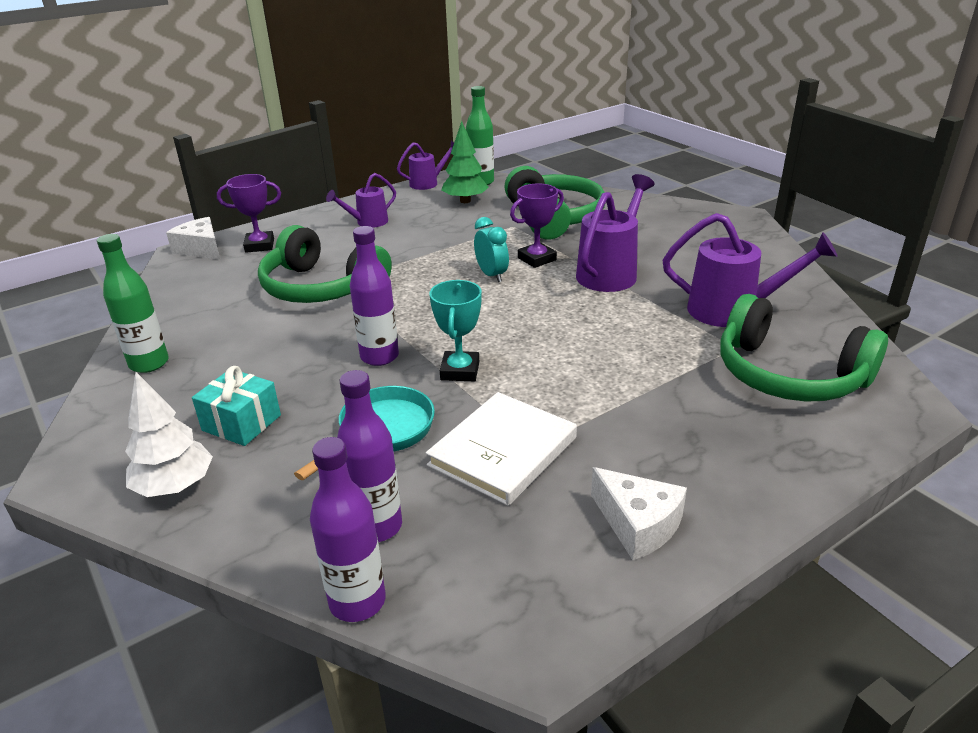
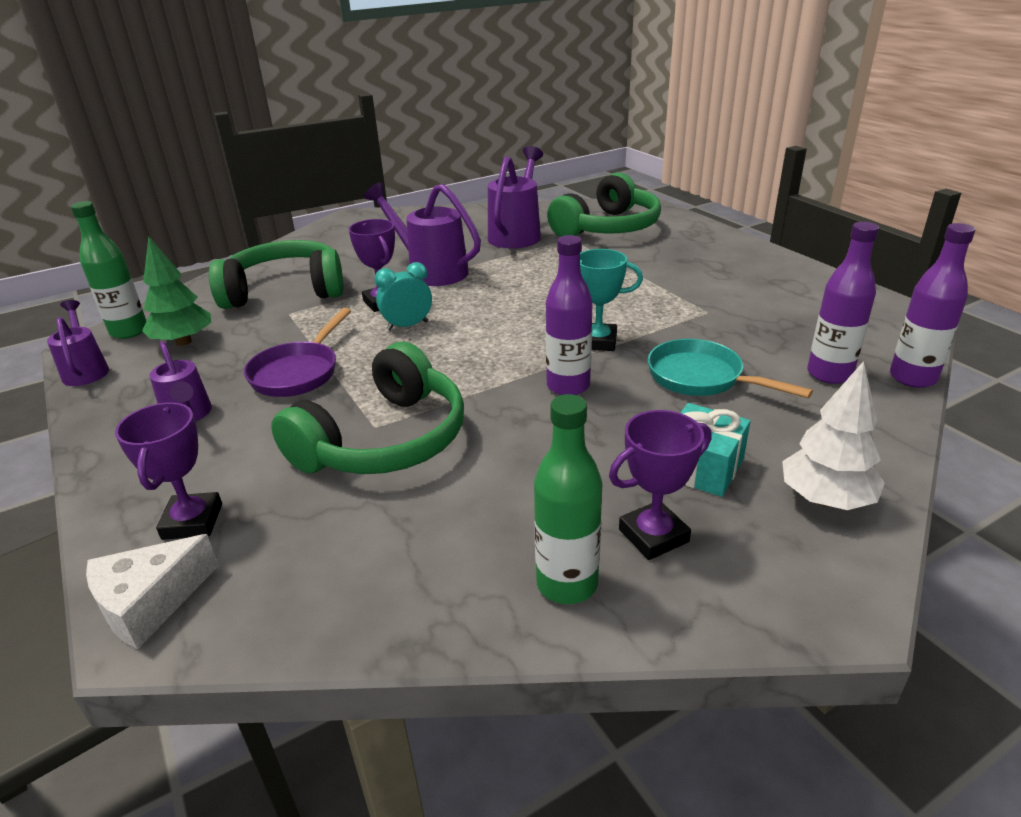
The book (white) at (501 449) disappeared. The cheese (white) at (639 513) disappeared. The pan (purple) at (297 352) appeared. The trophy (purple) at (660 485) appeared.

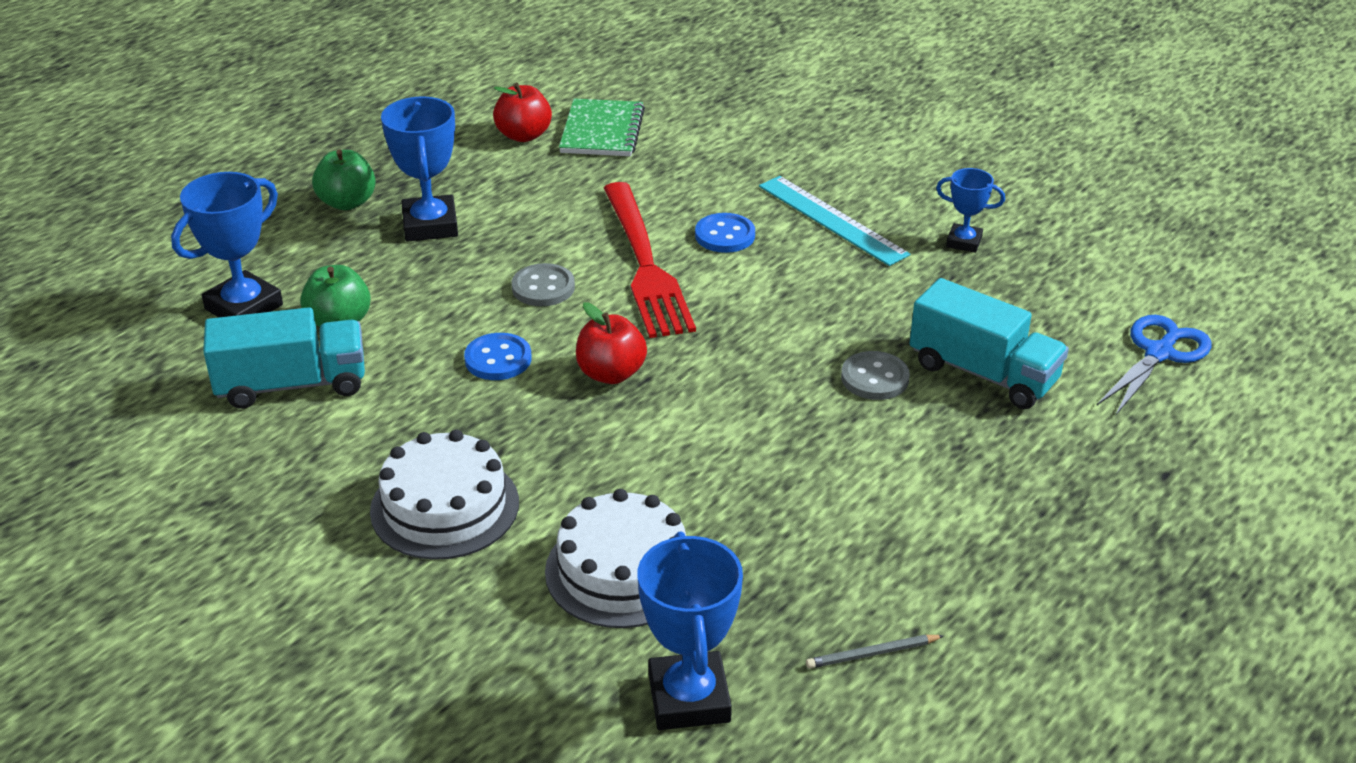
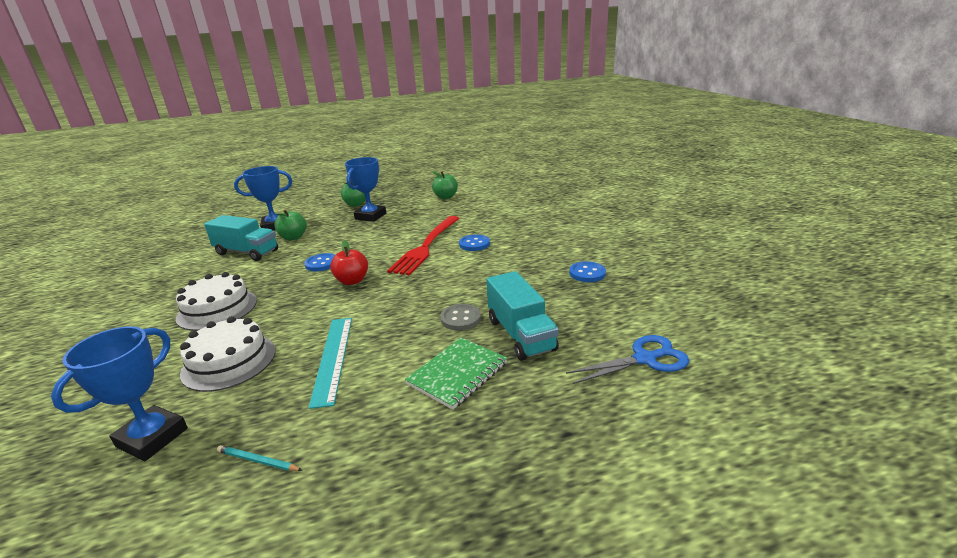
The button (grey) at (543 284) disappeared. The notebook (green) moved from (602 127) to (456 373). The ruler (turquoise) moved from (834 221) to (330 363). The trophy (blue) at (970 210) was replaced by the button (blue) at (587 271). The apple (red) at (522 112) became the apple (green) at (445 185). The pencil (grey) at (875 652) became the pencil (turquoise) at (260 458).

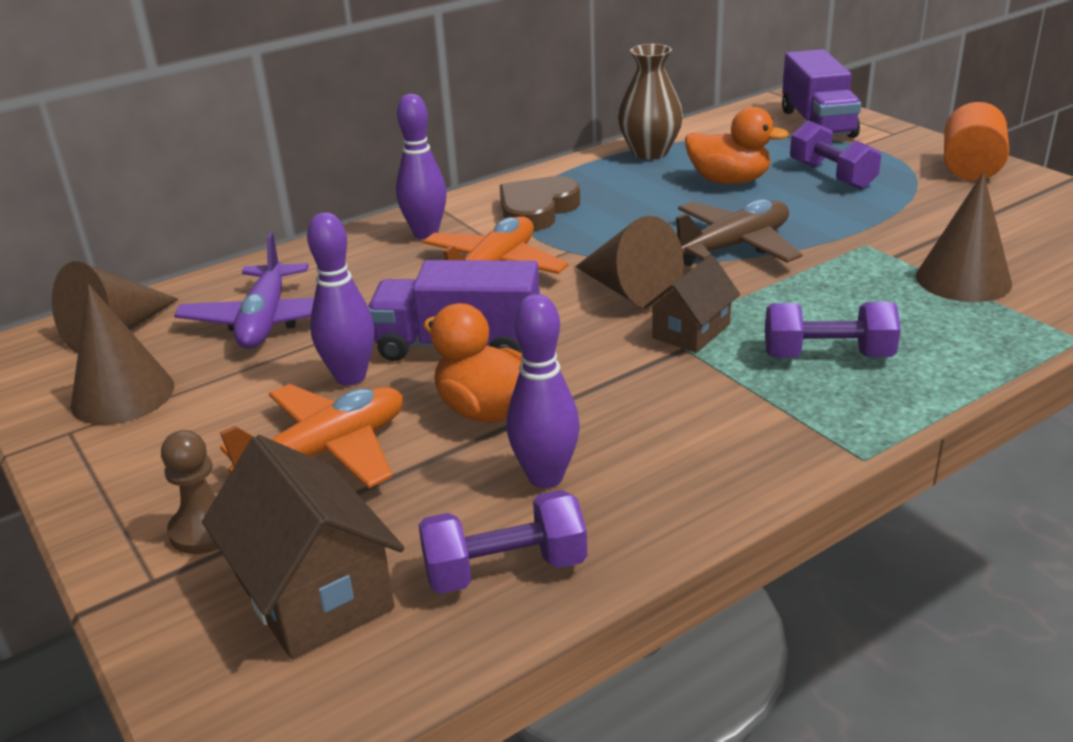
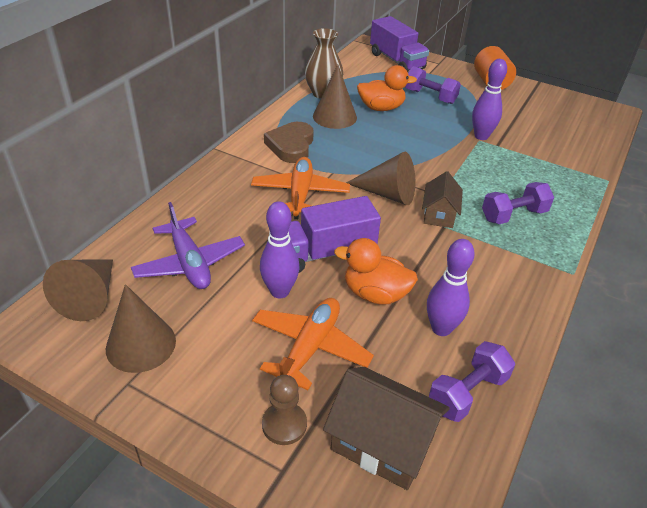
The plane (brown) at (739 232) disappeared. The bowling pin (purple) moved from (421 166) to (489 99). The cone (brown) moved from (964 237) to (335 97).

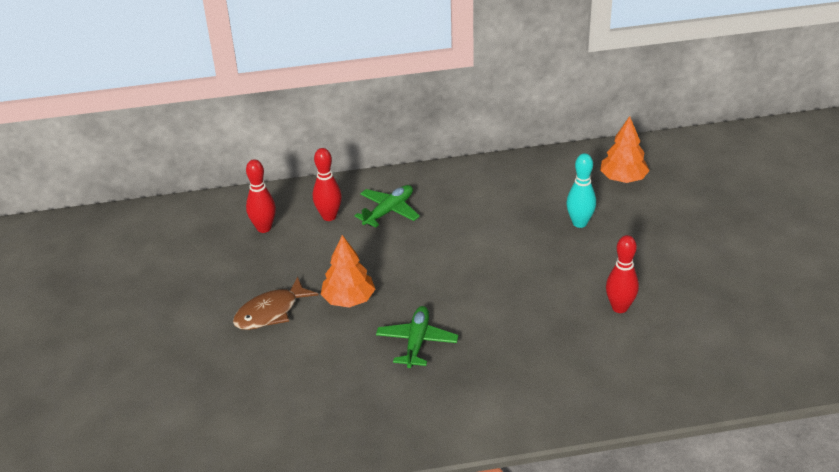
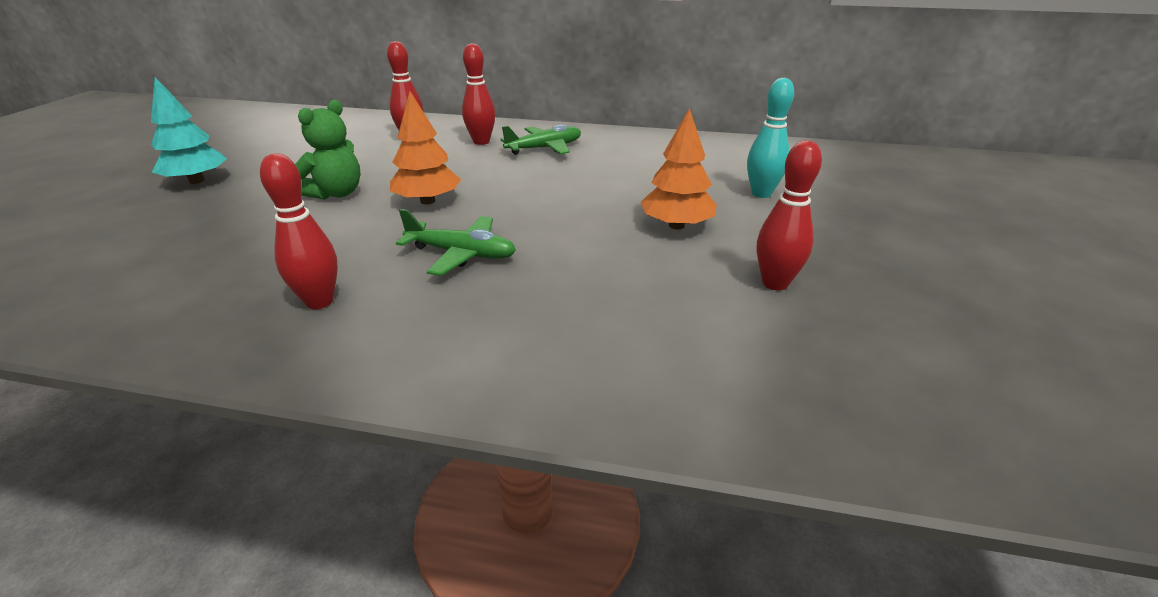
The tree (turquoise) at (189 130) appeared. The bowling pin (red) at (299 231) appeared. The tree (orange) moved from (625 149) to (679 168). The fish (brown) at (275 303) was replaced by the teddy bear (green) at (328 150). The plane (green) at (417 337) turned 75 degrees clockwise.

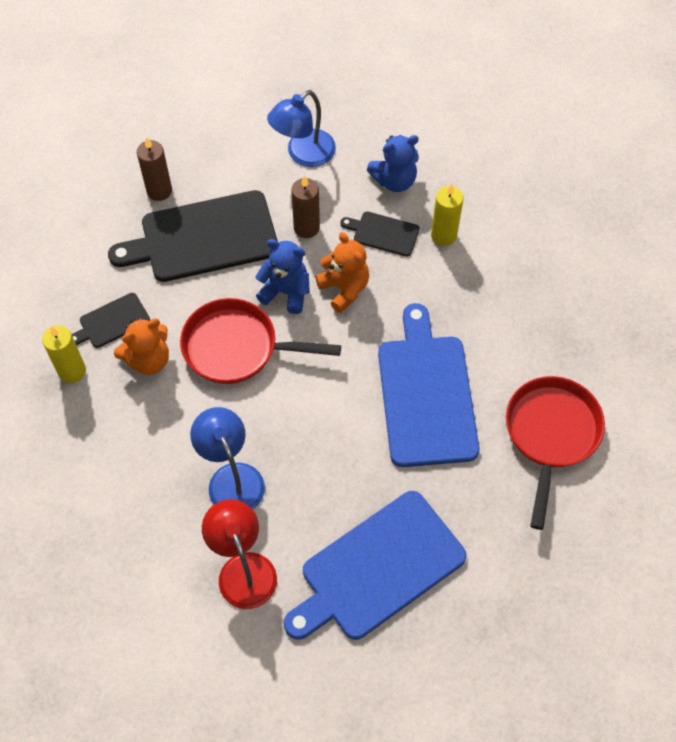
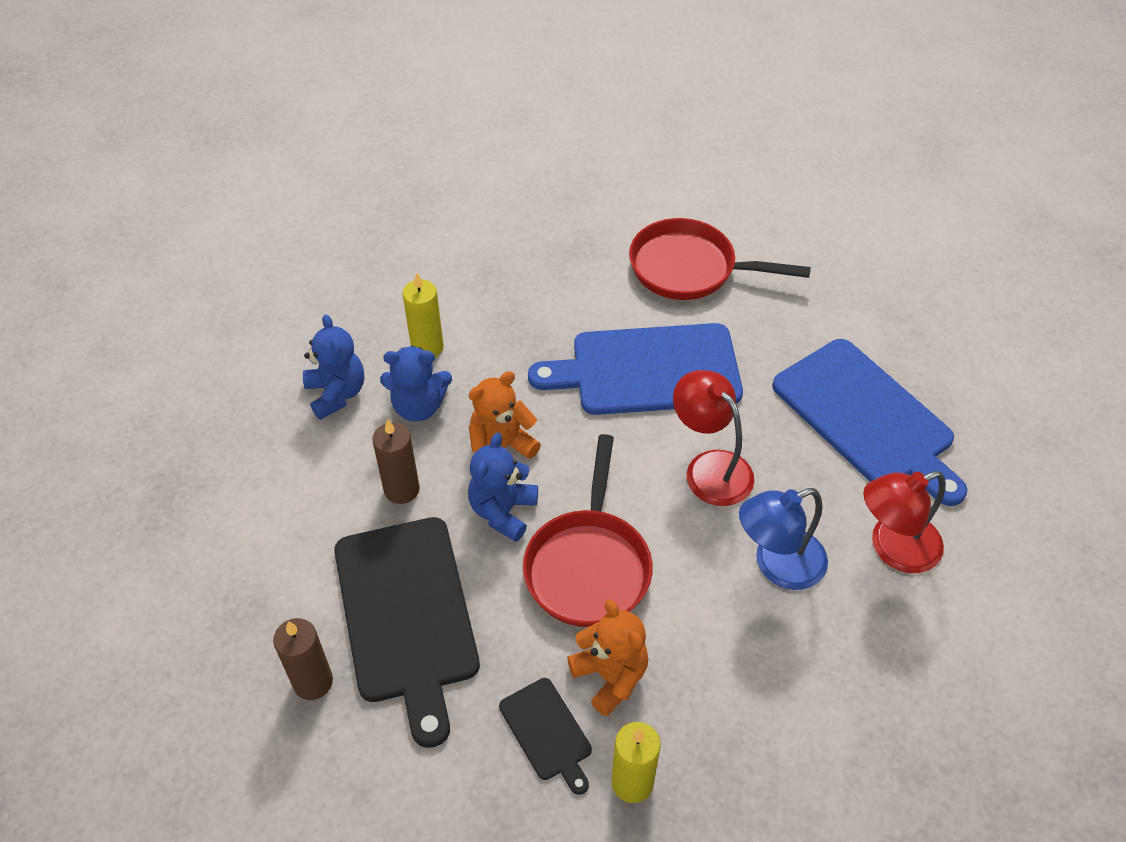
The lamp (blue) at (301 128) disappeared. The lamp (red) at (713 438) appeared. The cutting board (black) at (380 234) was replaced by the teddy bear (blue) at (416 383).

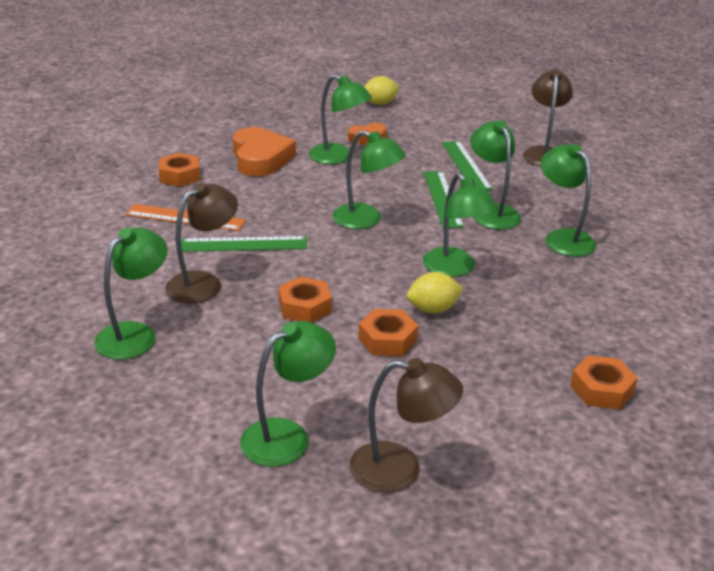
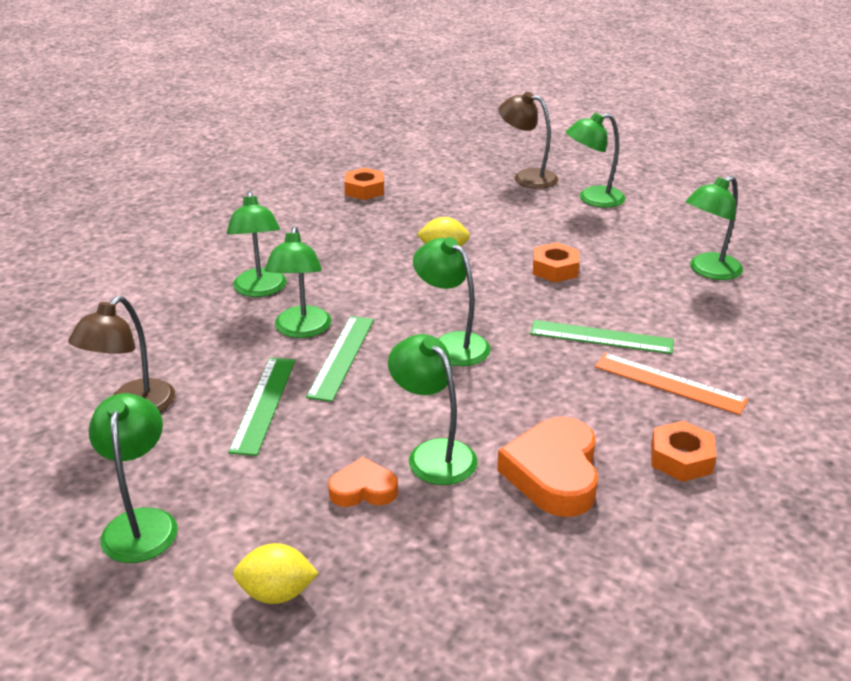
The lamp (brown) at (201 243) disappeared. The nut (orange) at (388 332) disappeared. The lamp (green) moved from (460 225) to (133 478).

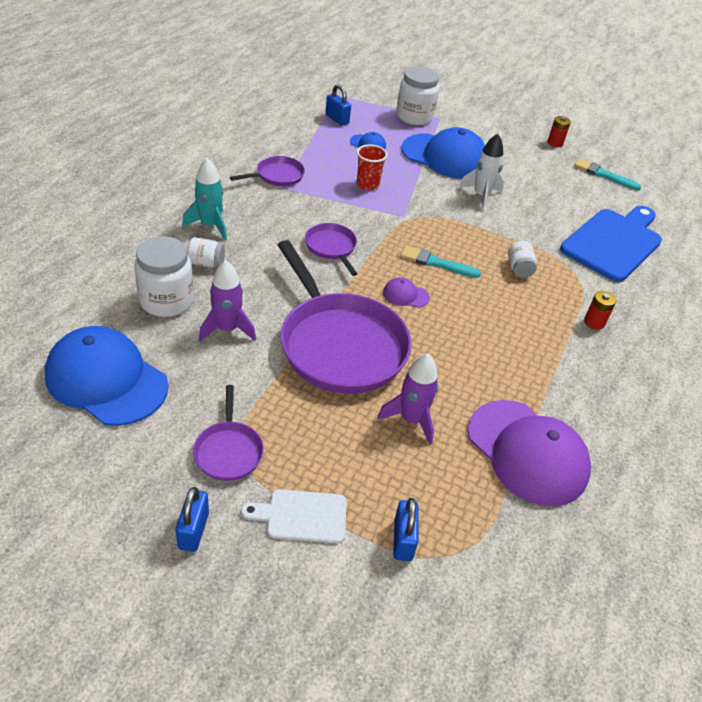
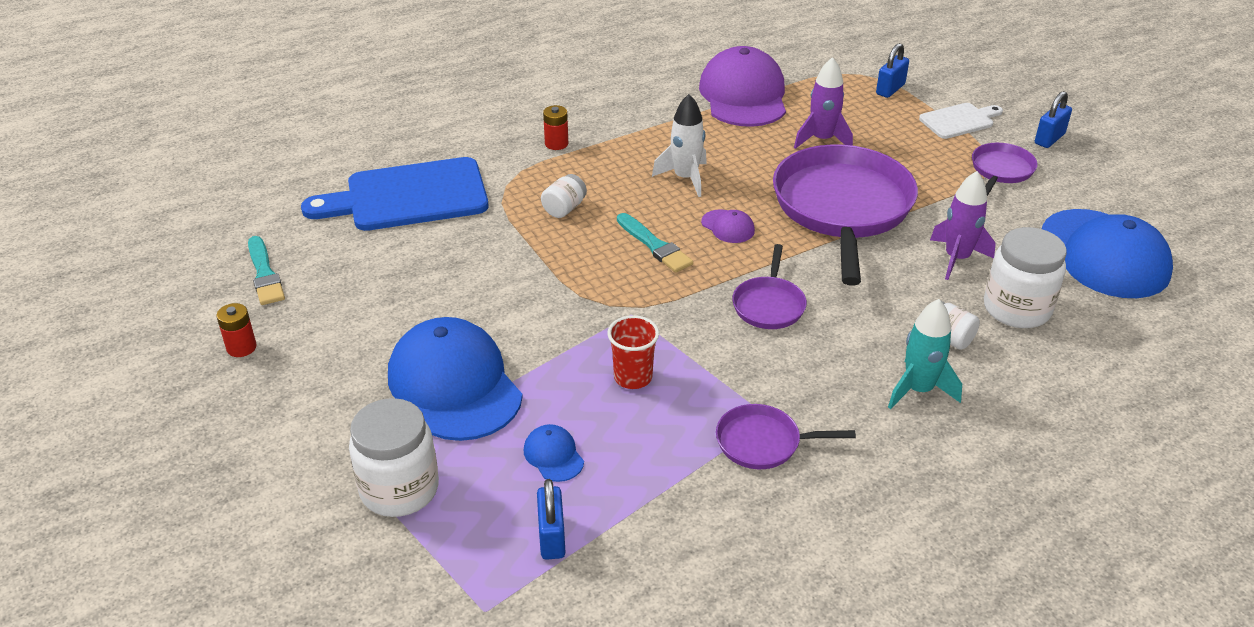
The rocket (white) moved from (482 172) to (679 145). The cutting board (white) at (294 516) turned 60 degrees counterclockwise.

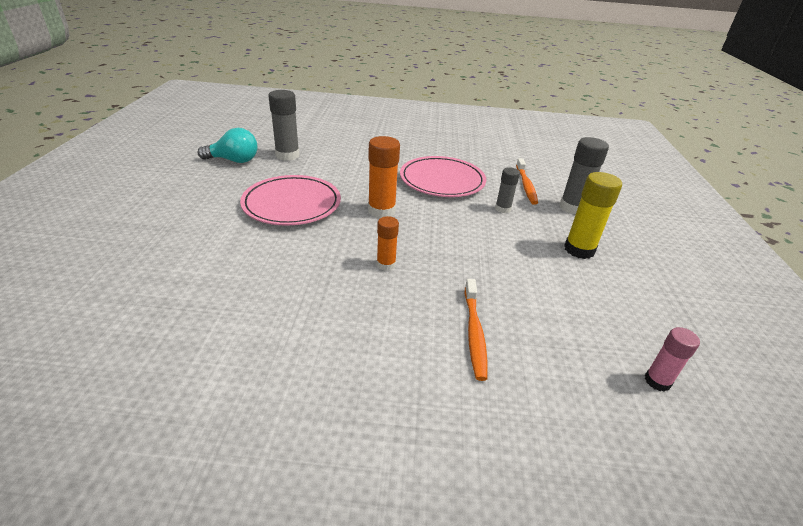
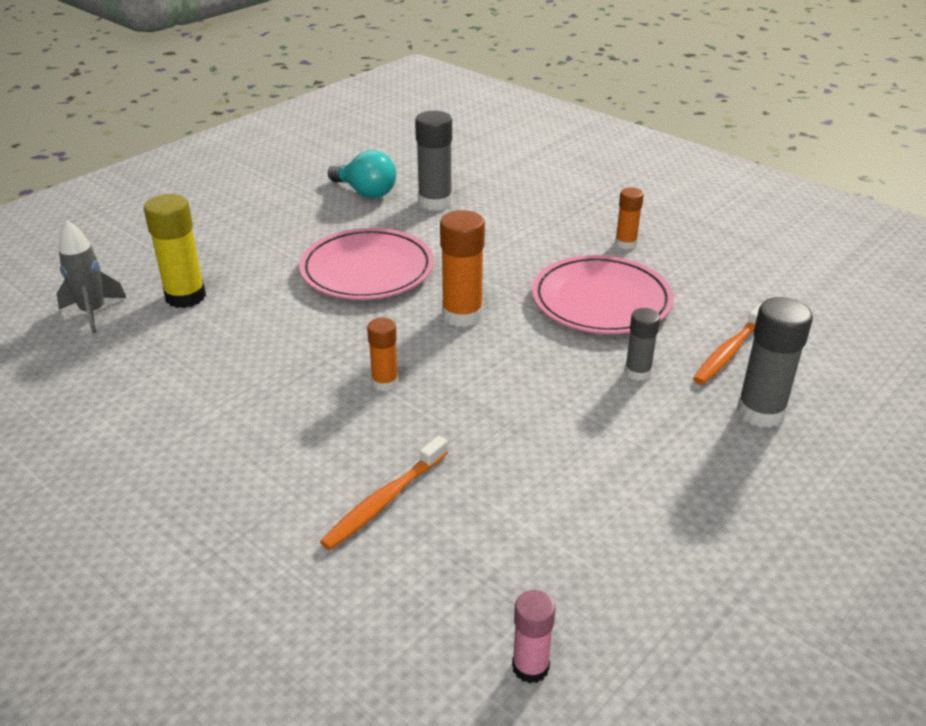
The rocket (grey) at (91 276) appeared. The glue stick (orange) at (629 218) appeared. The glue stick (yellow) moved from (593 215) to (175 251).

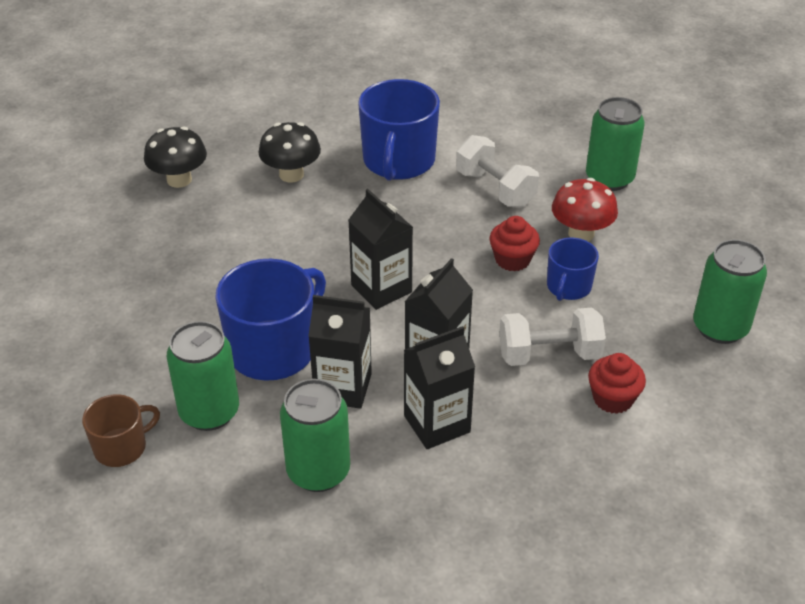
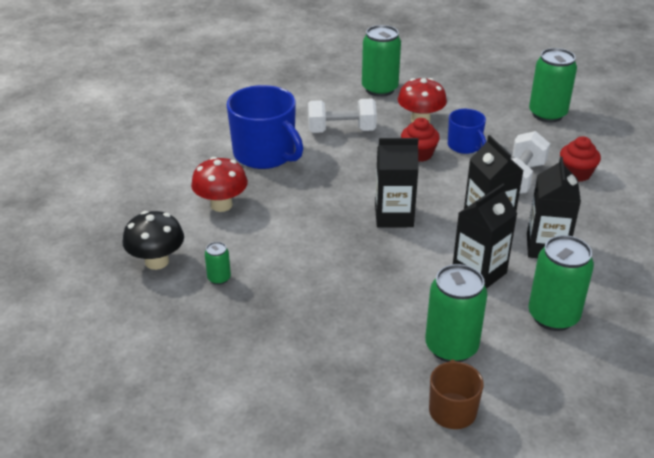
The mug (blue) at (271 320) disappeared. The can (green) at (218 263) appeared. The mushroom (black) at (289 152) became the mushroom (red) at (219 184).

